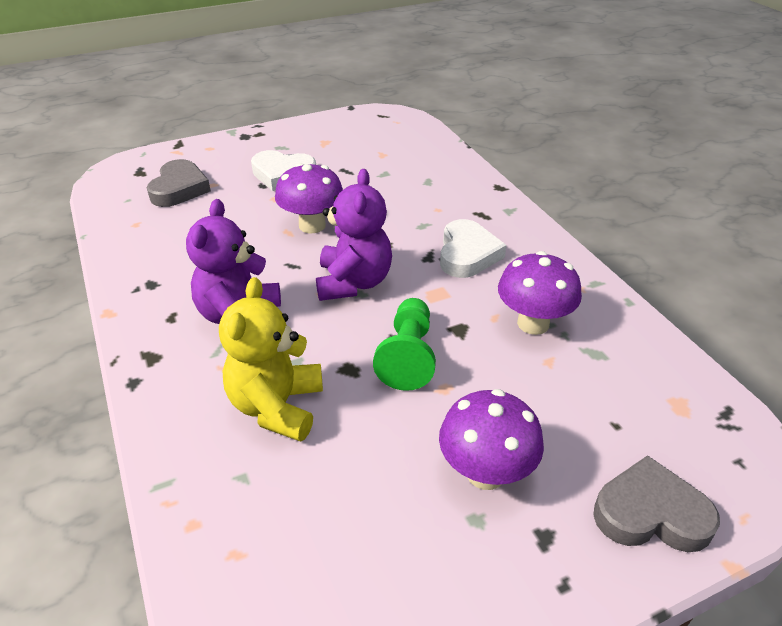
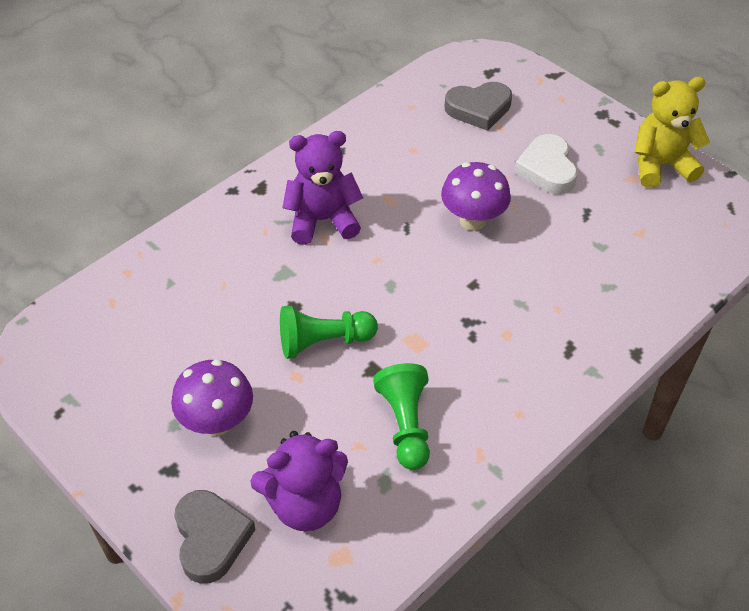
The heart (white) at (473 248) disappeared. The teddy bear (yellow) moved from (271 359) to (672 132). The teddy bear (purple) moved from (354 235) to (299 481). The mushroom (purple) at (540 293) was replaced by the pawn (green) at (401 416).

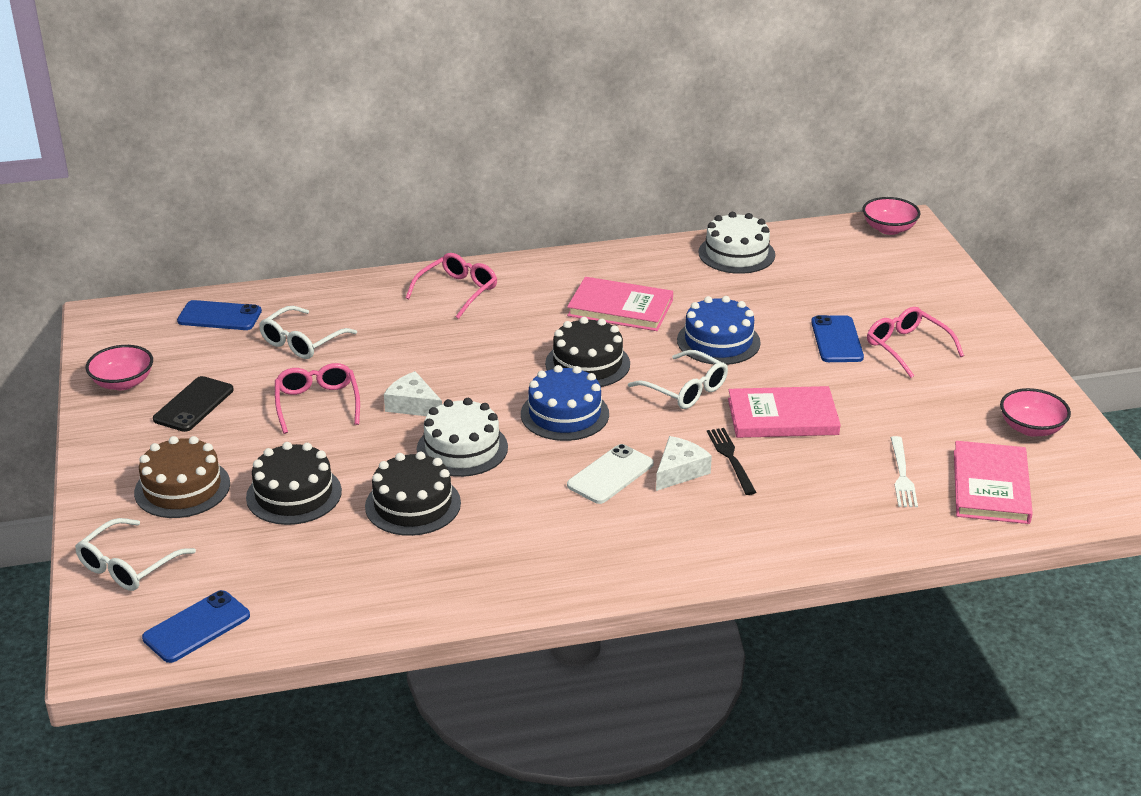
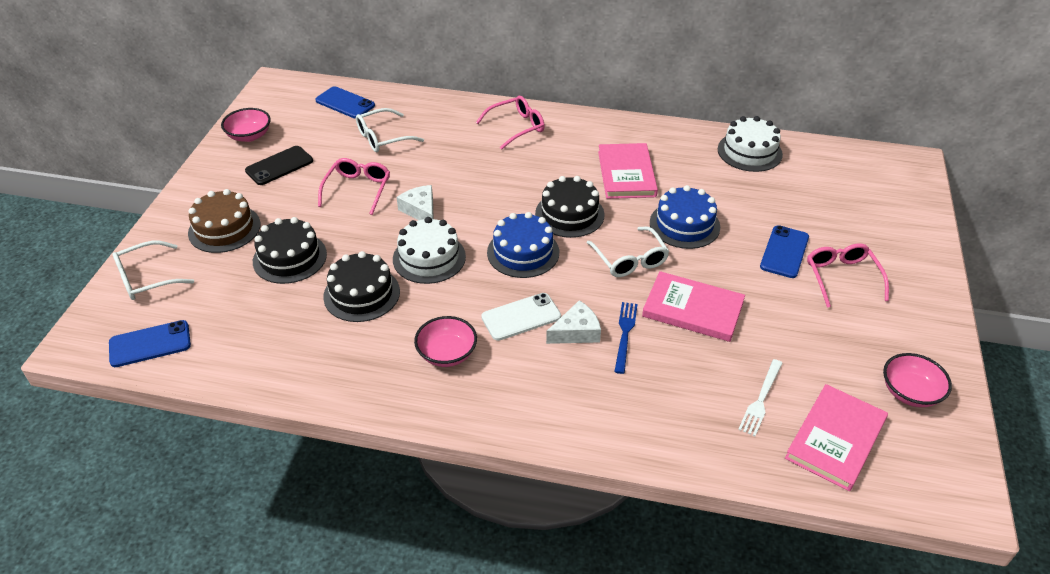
The bowl (pink) moved from (891 216) to (445 341). The fork (black) at (731 461) became the fork (blue) at (626 338). The book (pink) at (620 304) turned 45 degrees clockwise.

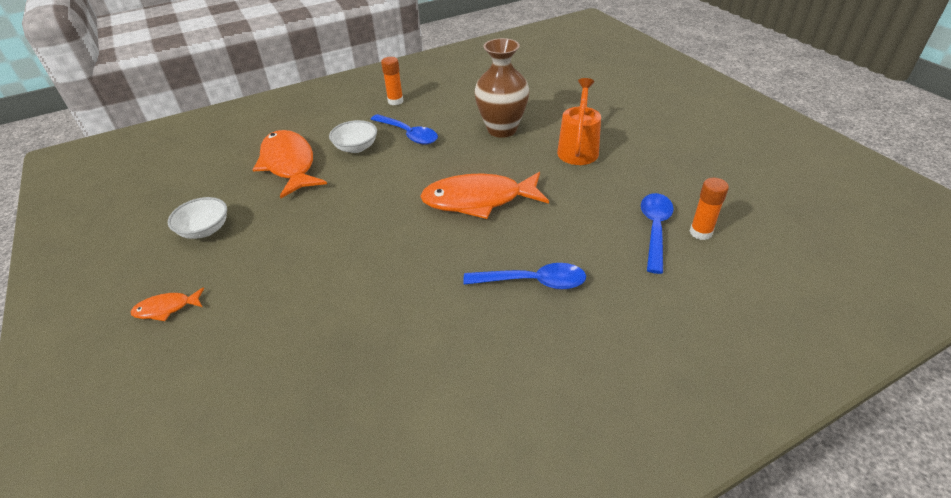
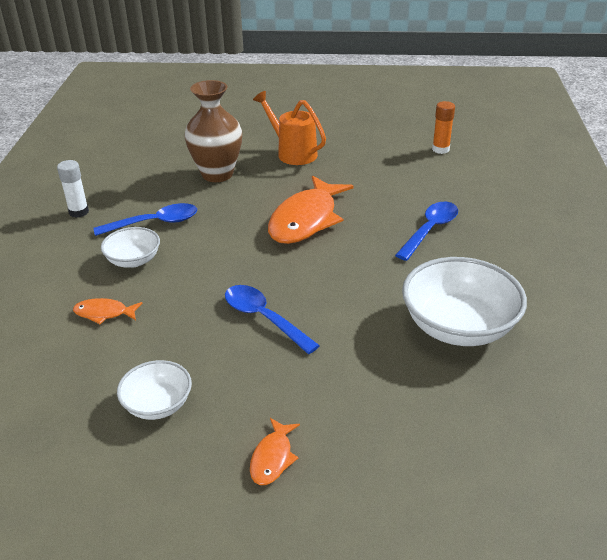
The bowl (white) at (464 301) appeared. The spoon (blue) moved from (657 233) to (272 319). The glue stick (orange) at (392 81) became the glue stick (white) at (73 189). The fish (orange) at (290 164) changed to 0.46 times the size.

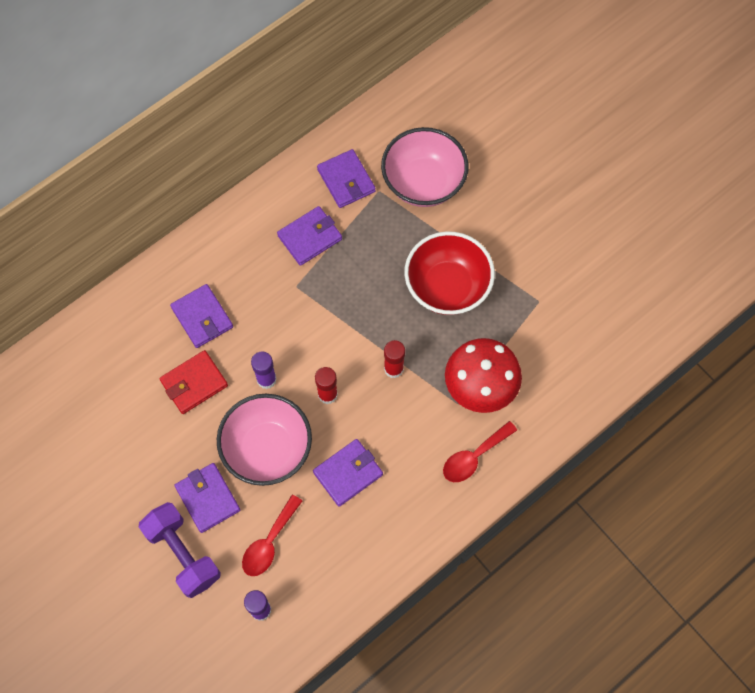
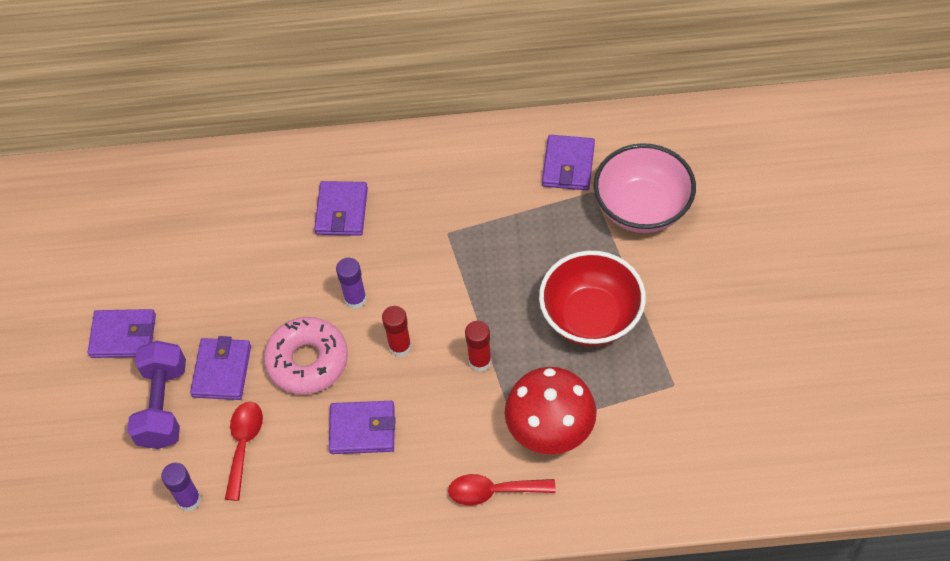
The wallet (red) at (193 382) disappeared. The wallet (purple) moved from (309 236) to (122 333). The bowl (pink) at (264 440) was replaced by the donut (pink) at (306 356). The spoon (red) at (272 535) turned 120 degrees clockwise.

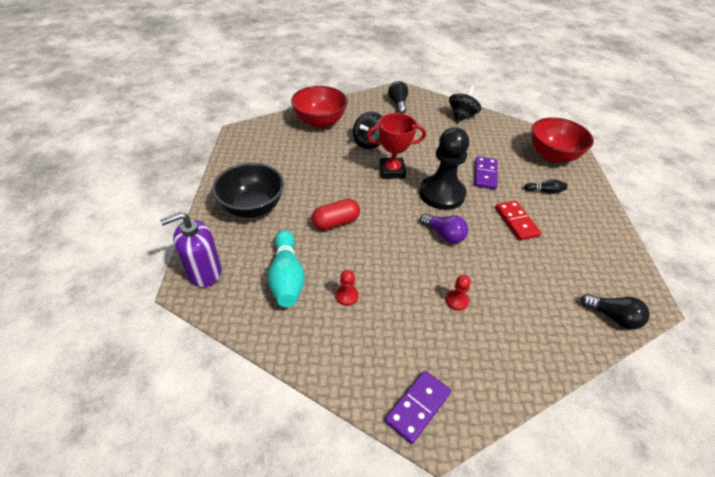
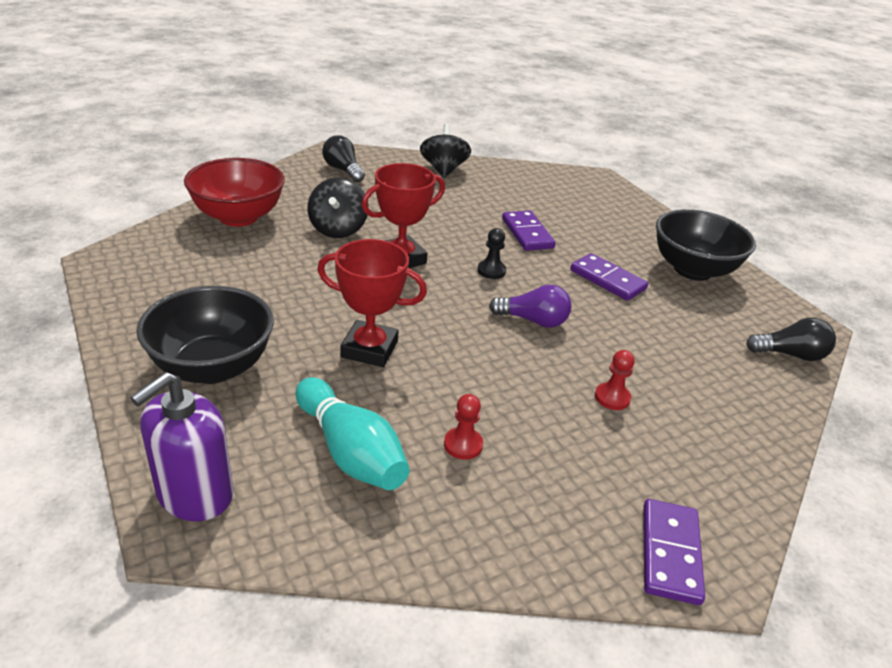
The bowling pin (black) at (545 186) disappeared. The bowl (red) at (562 140) disappeared. The bowl (black) at (706 245) appeared. The capsule (red) at (336 214) was replaced by the trophy (red) at (372 303). The domino (red) at (518 220) became the domino (purple) at (609 277). The pawn (black) at (444 168) changed to 0.41 times the size.

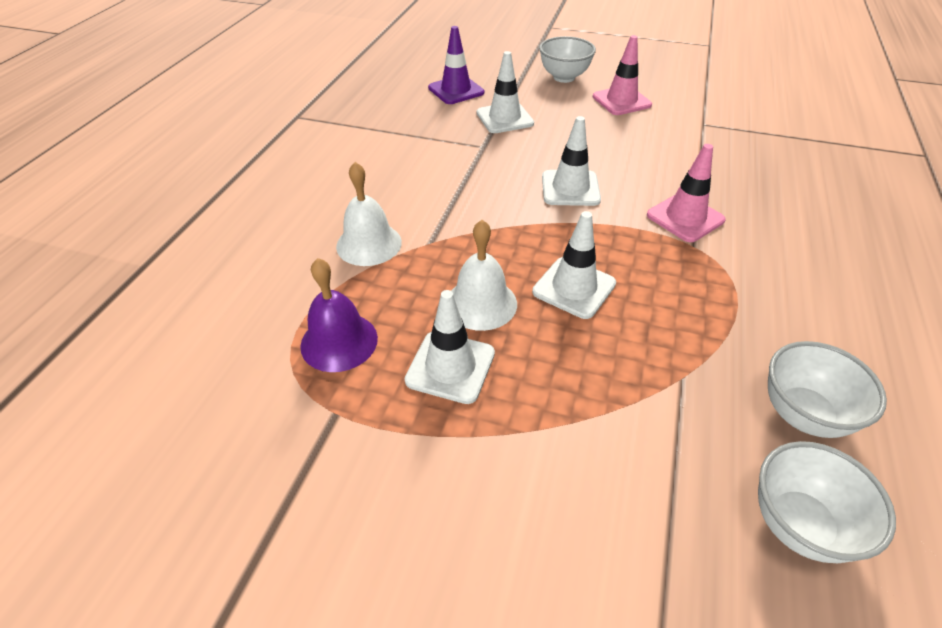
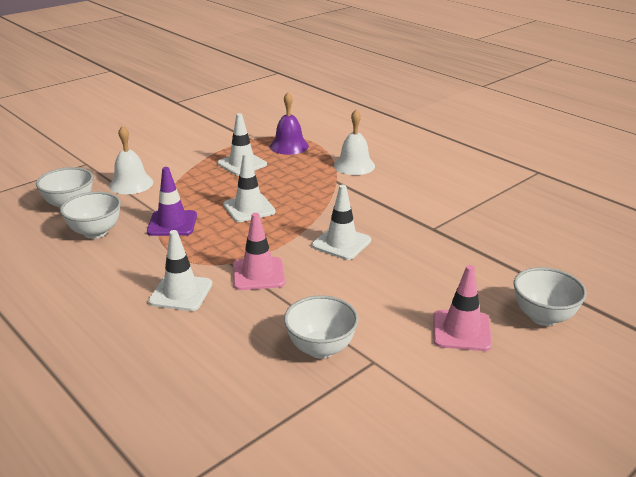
The bowl (white) at (321 327) appeared. The traffic cone (purple) moved from (456 65) to (172 201). The bell (white) moved from (484 275) to (131 159). The traffic cone (white) moved from (505 92) to (180 270).

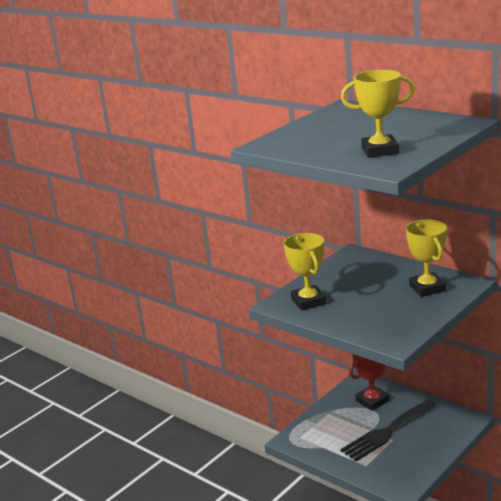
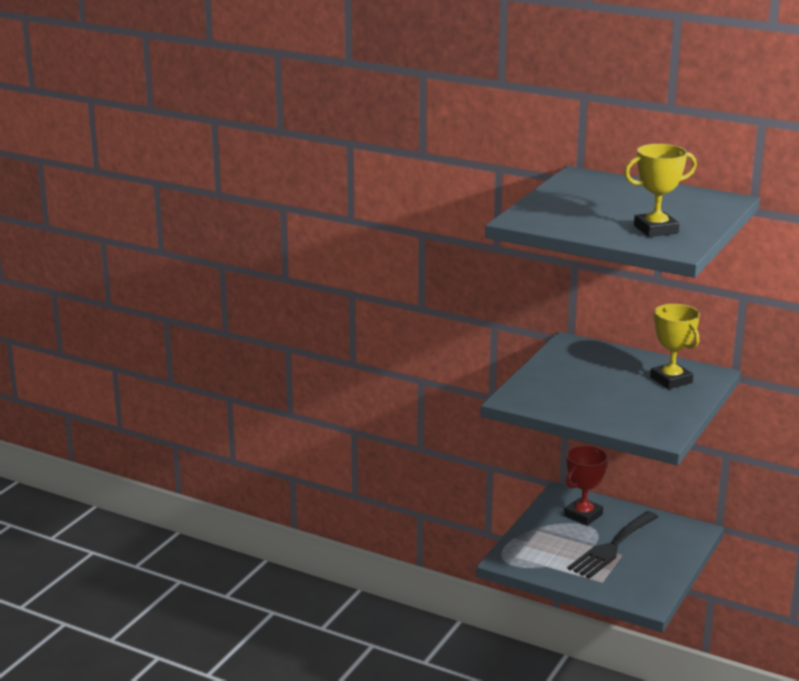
The trophy (yellow) at (305 272) disappeared.

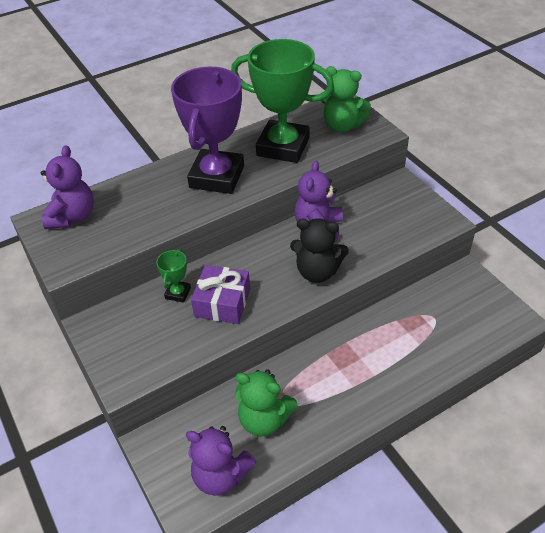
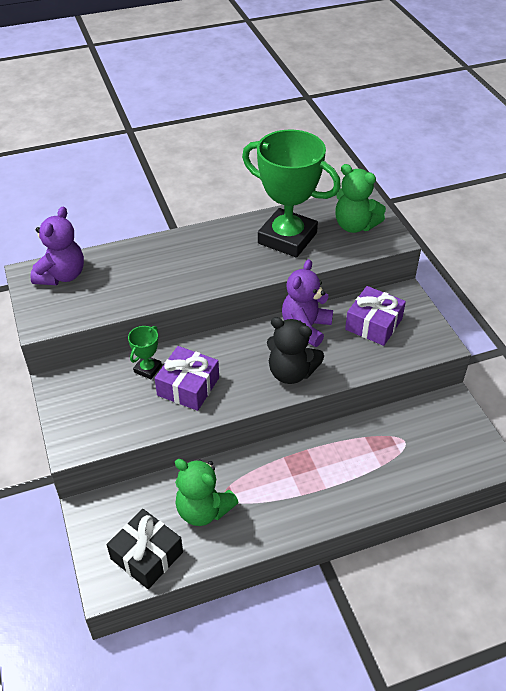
The trophy (purple) at (207 130) disappeared. The gift (purple) at (375 316) appeared. The teddy bear (purple) at (221 461) was replaced by the gift (black) at (145 549).

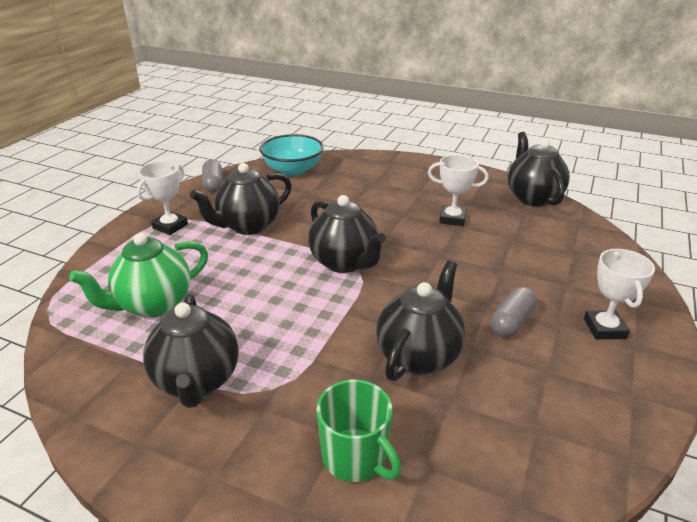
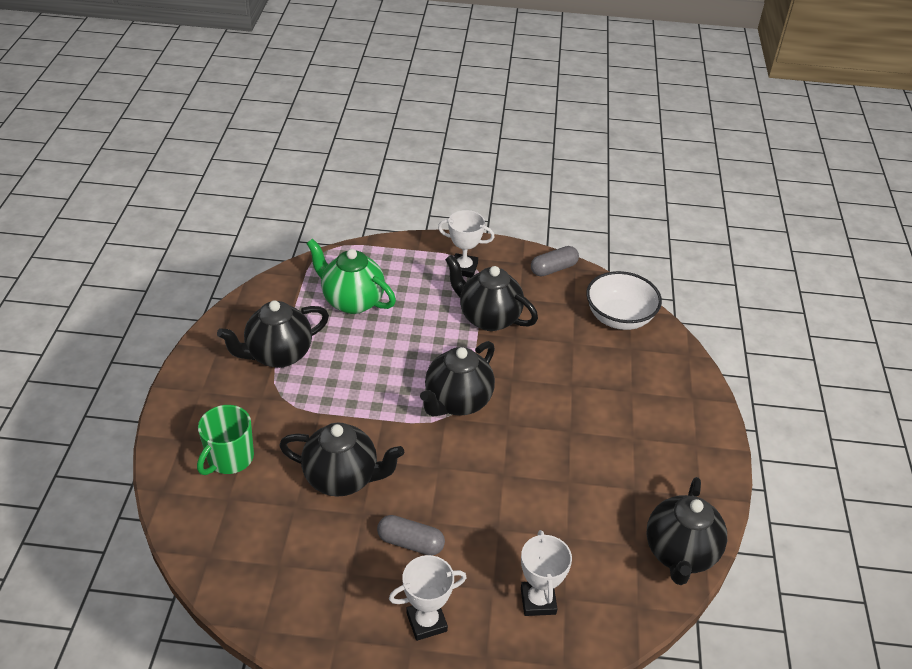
The trophy (white) moved from (458 190) to (546 573). The bowl (turquoise) at (291 155) became the bowl (white) at (624 300). The teapot (black) at (539 169) turned 135 degrees clockwise.

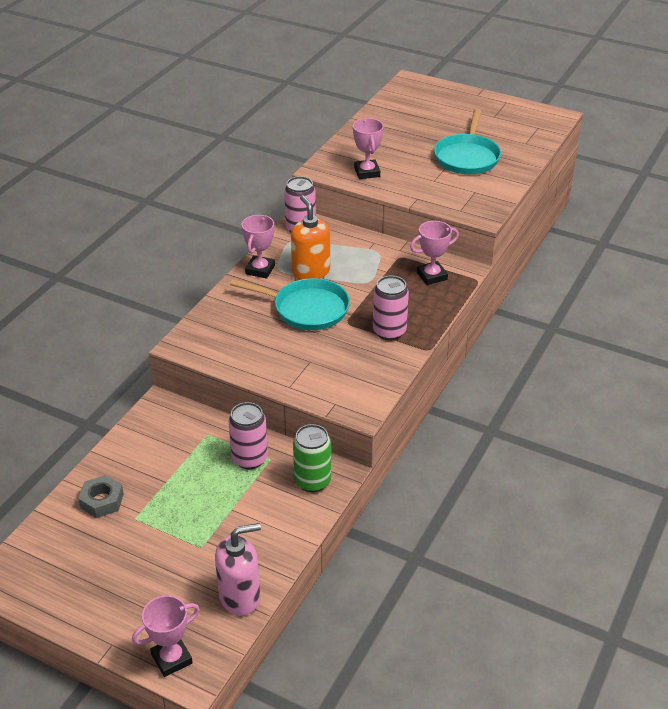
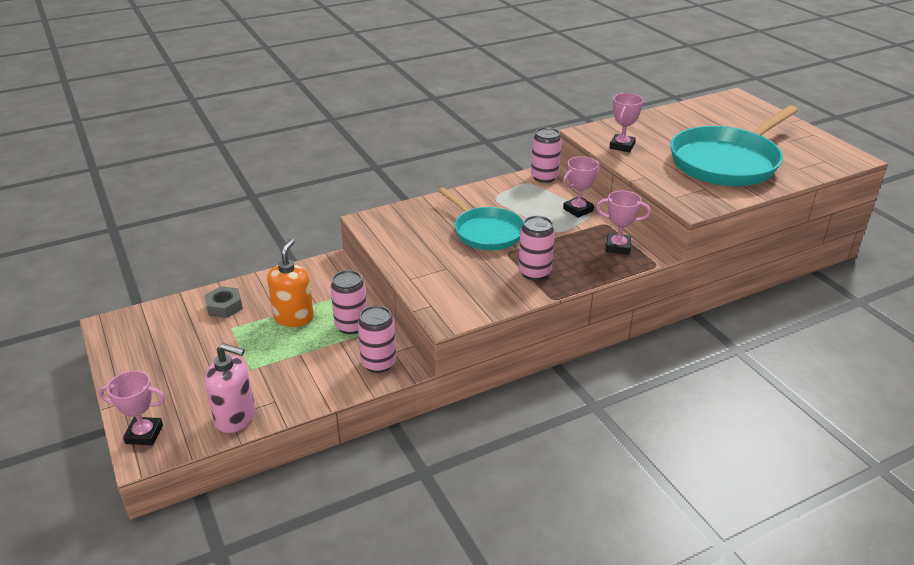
The trophy (pink) moved from (258 247) to (581 187). The soap dispenser (orange) moved from (310 237) to (290 283). The can (green) at (312 458) became the can (pink) at (376 339). The pan (turquoise) at (467 141) changed to 1.60 times the size.

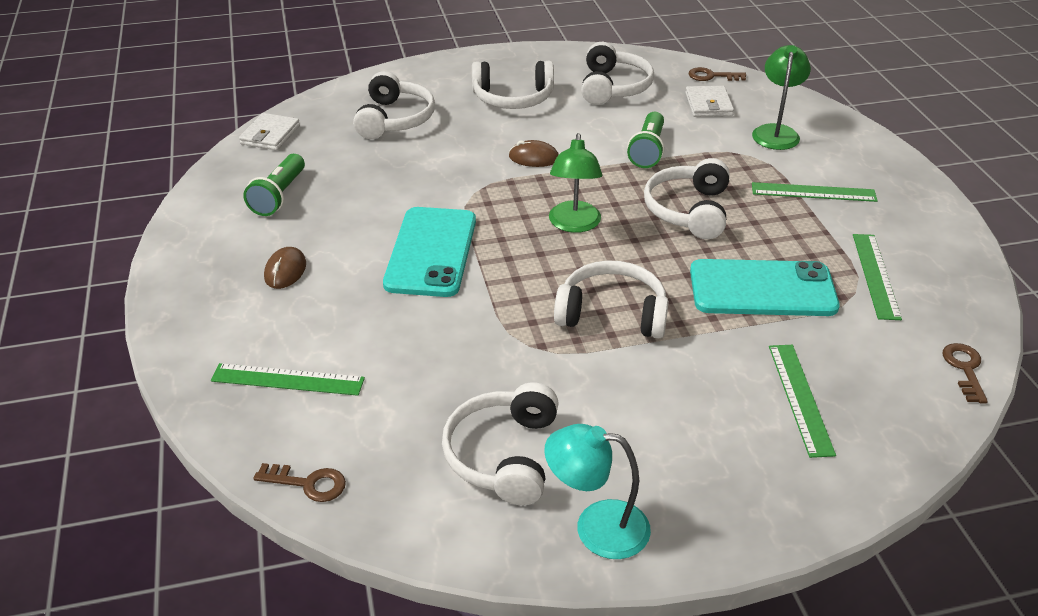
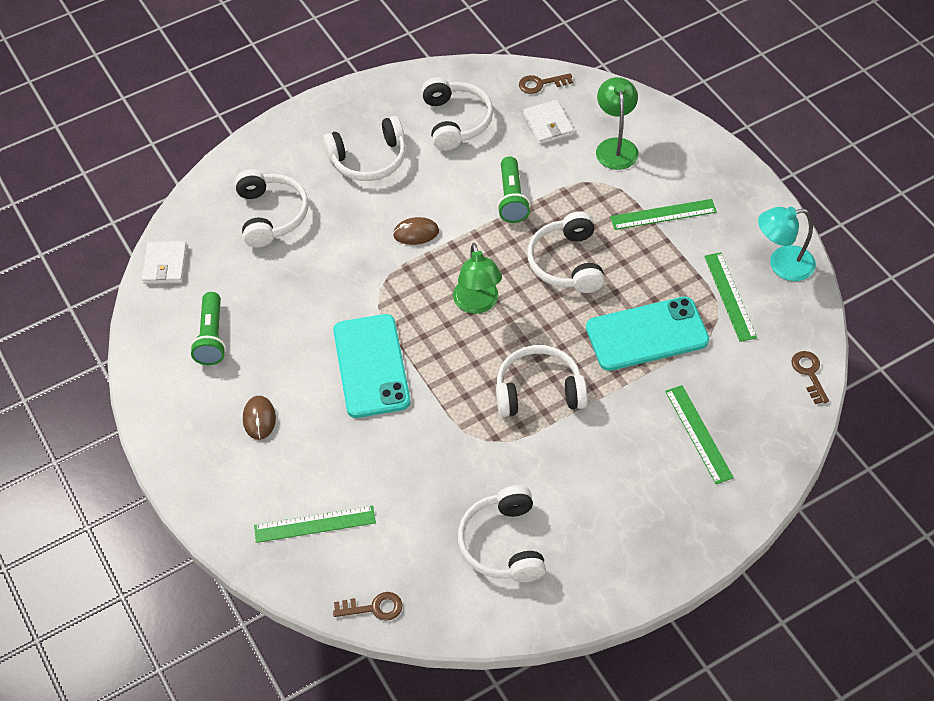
The lamp (turquoise) moved from (597 491) to (787 244).

